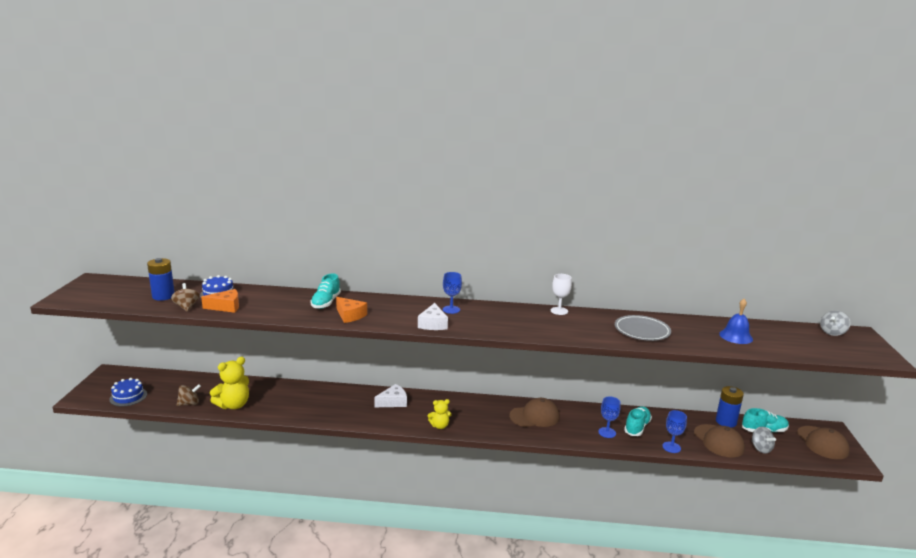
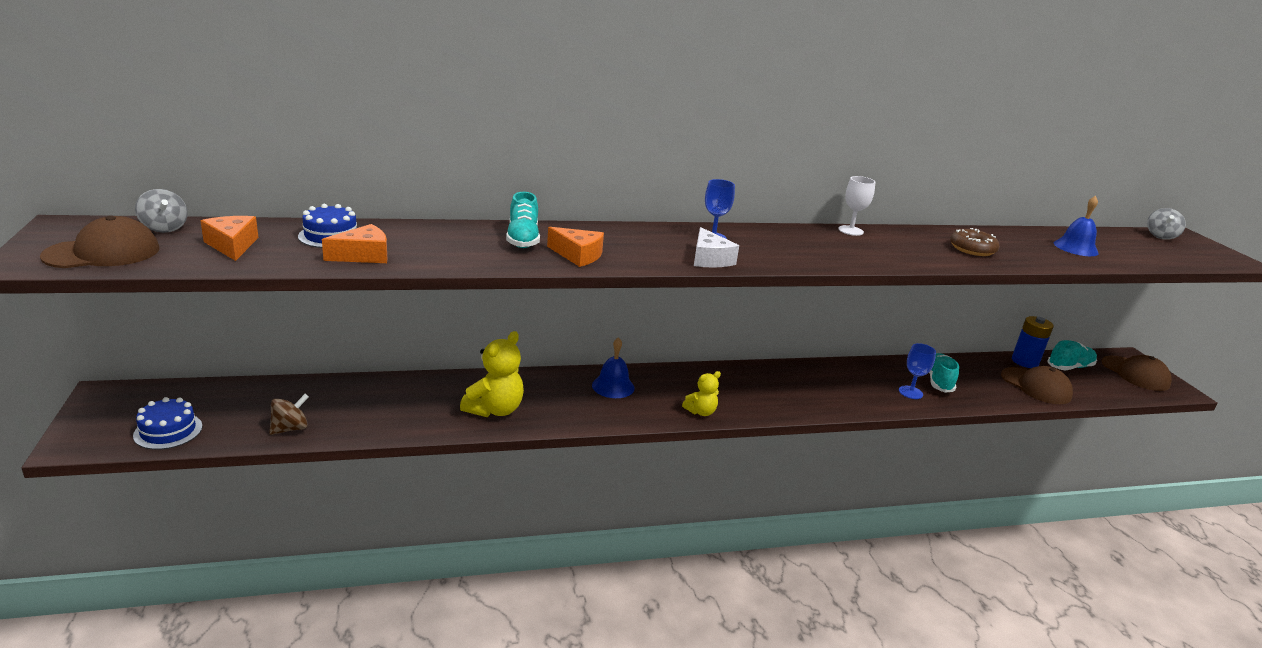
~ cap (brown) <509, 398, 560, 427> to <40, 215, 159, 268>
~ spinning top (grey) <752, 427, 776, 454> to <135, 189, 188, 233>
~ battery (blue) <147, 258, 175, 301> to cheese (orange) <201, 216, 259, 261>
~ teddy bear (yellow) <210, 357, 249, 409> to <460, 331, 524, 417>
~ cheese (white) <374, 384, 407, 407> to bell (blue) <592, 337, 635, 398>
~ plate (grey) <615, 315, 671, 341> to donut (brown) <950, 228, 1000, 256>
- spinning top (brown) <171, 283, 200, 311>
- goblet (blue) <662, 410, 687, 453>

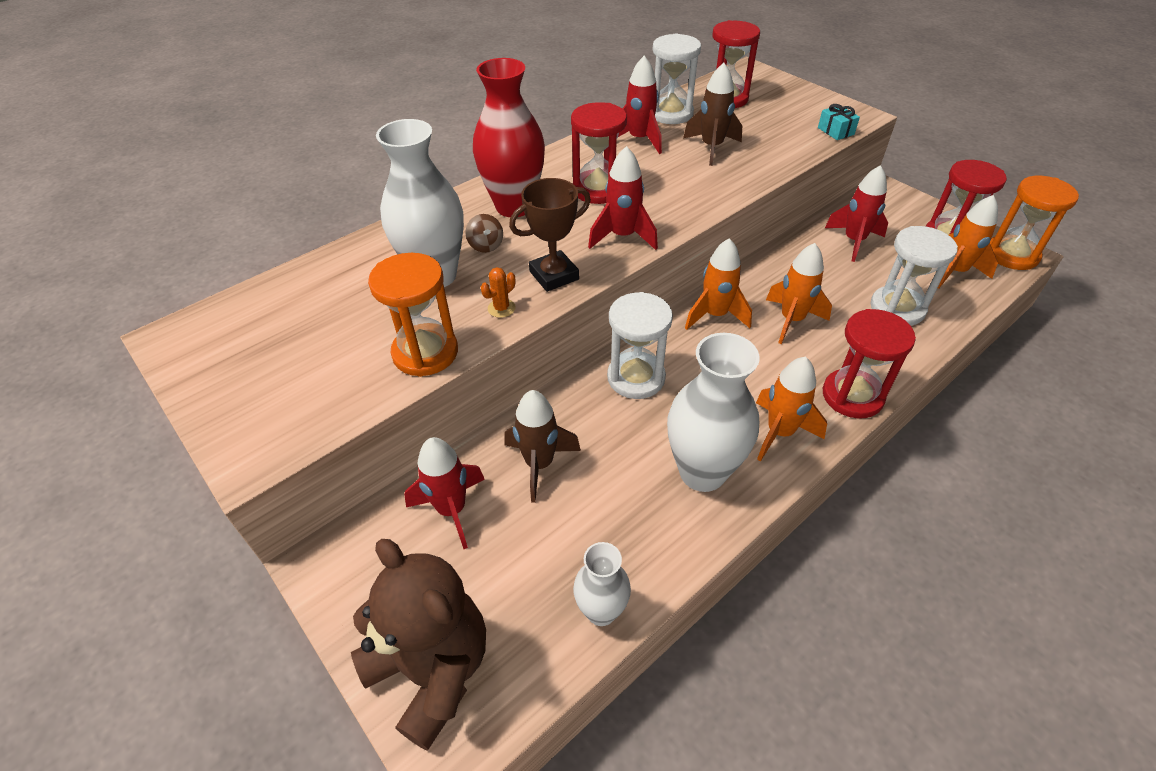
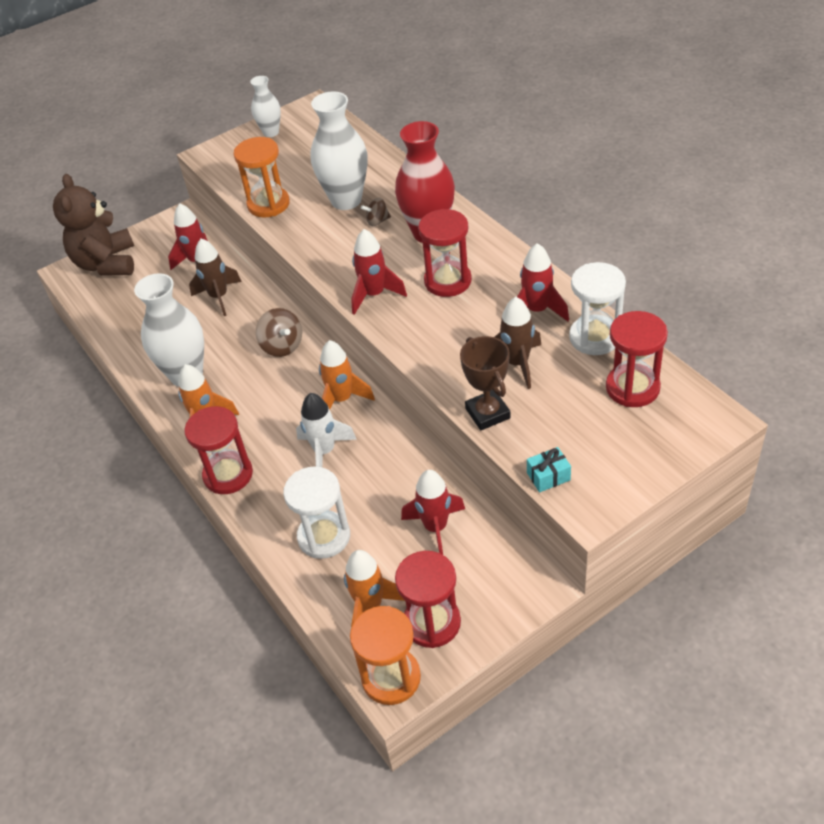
~ teddy bear (brown) <351, 539, 486, 751> = <53, 174, 134, 276> 120 degrees clockwise
~ vase (white) <573, 542, 631, 626> to <250, 76, 281, 137>
~ hourglass (white) <607, 292, 673, 399> to spinning top (brown) <256, 308, 302, 357>
~ rocket (orange) <766, 243, 832, 344> to rocket (white) <296, 393, 357, 467>
~ trophy (brown) <509, 178, 591, 292> to <460, 336, 511, 430>
- cactus (orange) <481, 267, 516, 318>

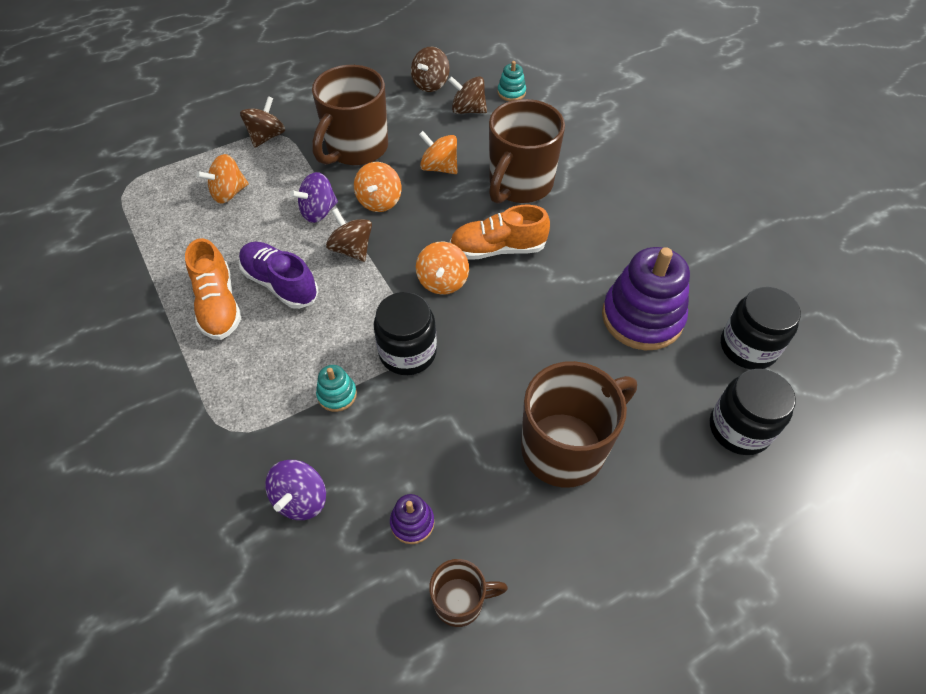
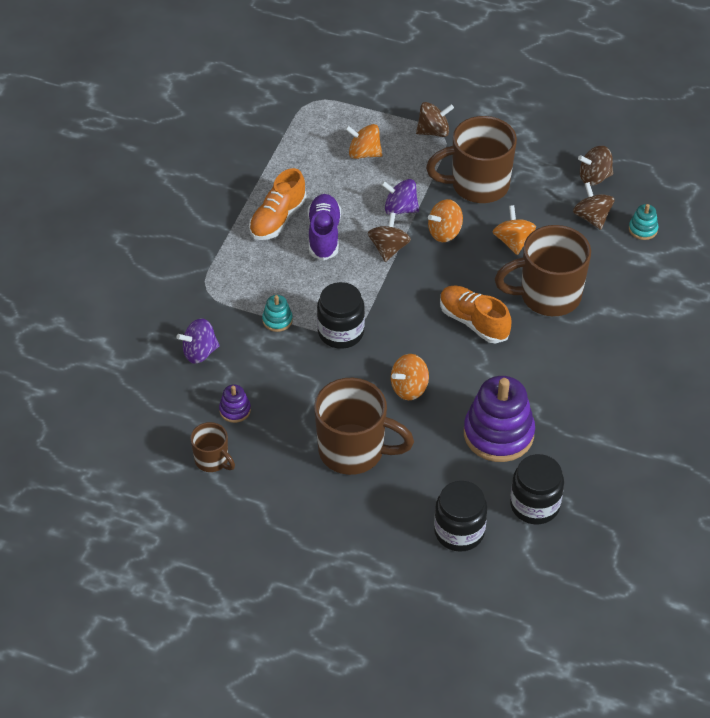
~ spinning top (orange) <416, 241, 469, 295> to <391, 354, 429, 400>

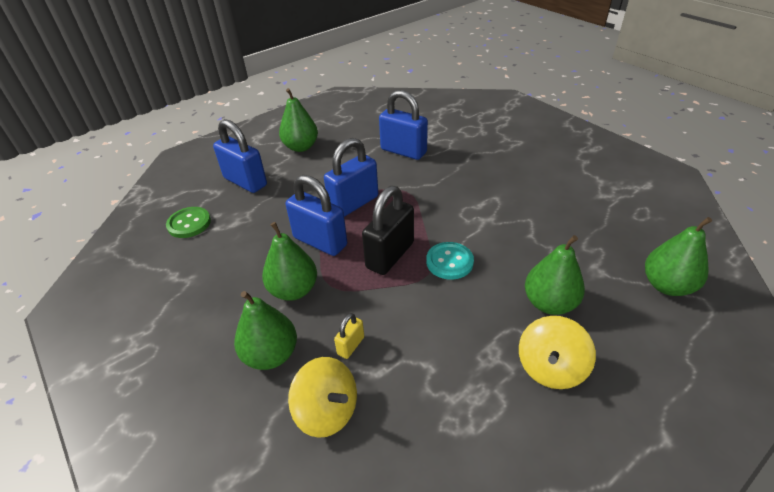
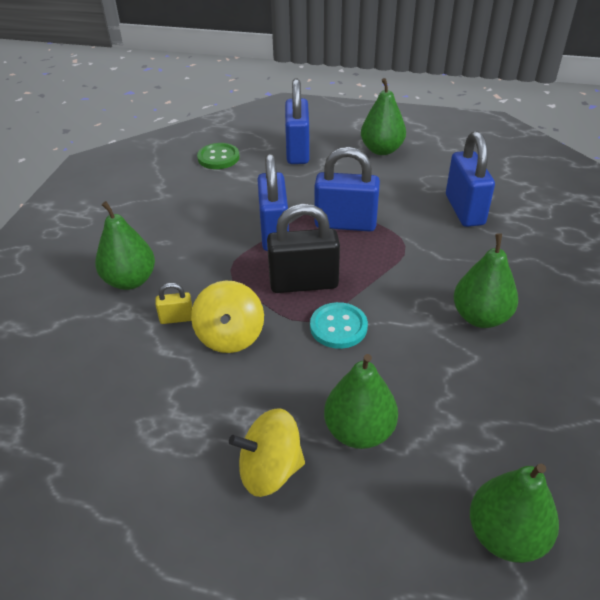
~ spinning top (yellow) <288, 357, 357, 438> to <191, 281, 264, 353>
~ pear (green) <262, 222, 317, 301> to <453, 233, 518, 328>

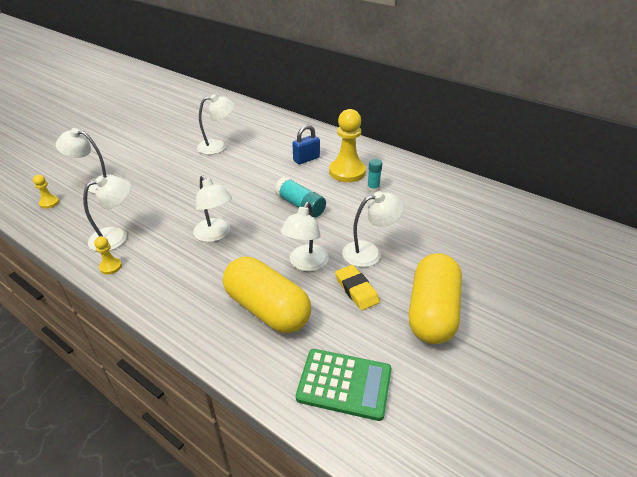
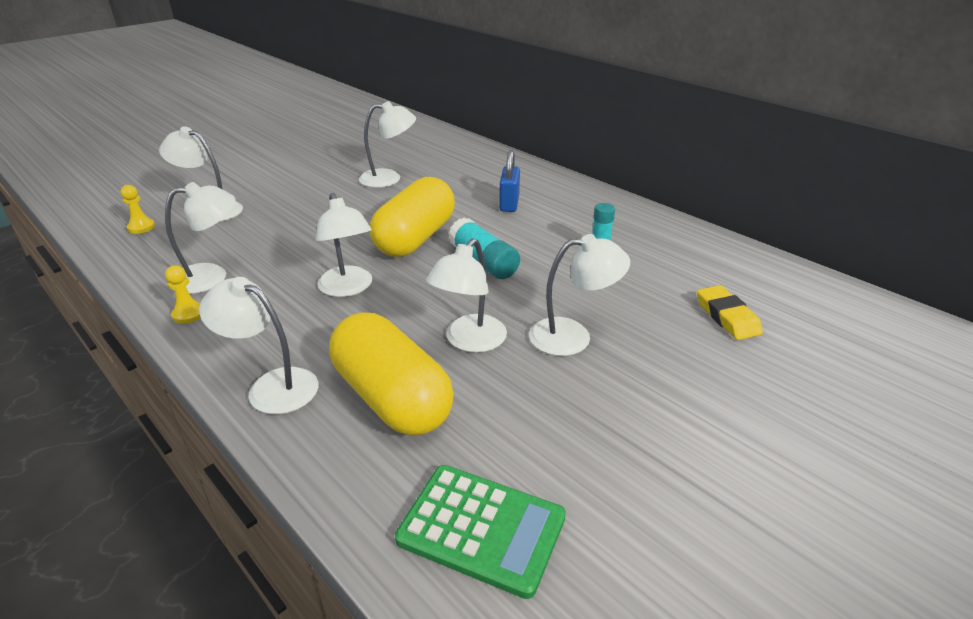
+ lamp (white) <199, 277, 318, 414>
~ capsule (yellow) <409, 253, 462, 344> to <370, 177, 455, 257>
~ padlock (blue) <292, 125, 320, 164> = <499, 150, 520, 212> 60 degrees counterclockwise
~ eraser (yellow) <335, 265, 380, 310> to <697, 285, 763, 340>
- pawn (yellow) <329, 109, 366, 182>

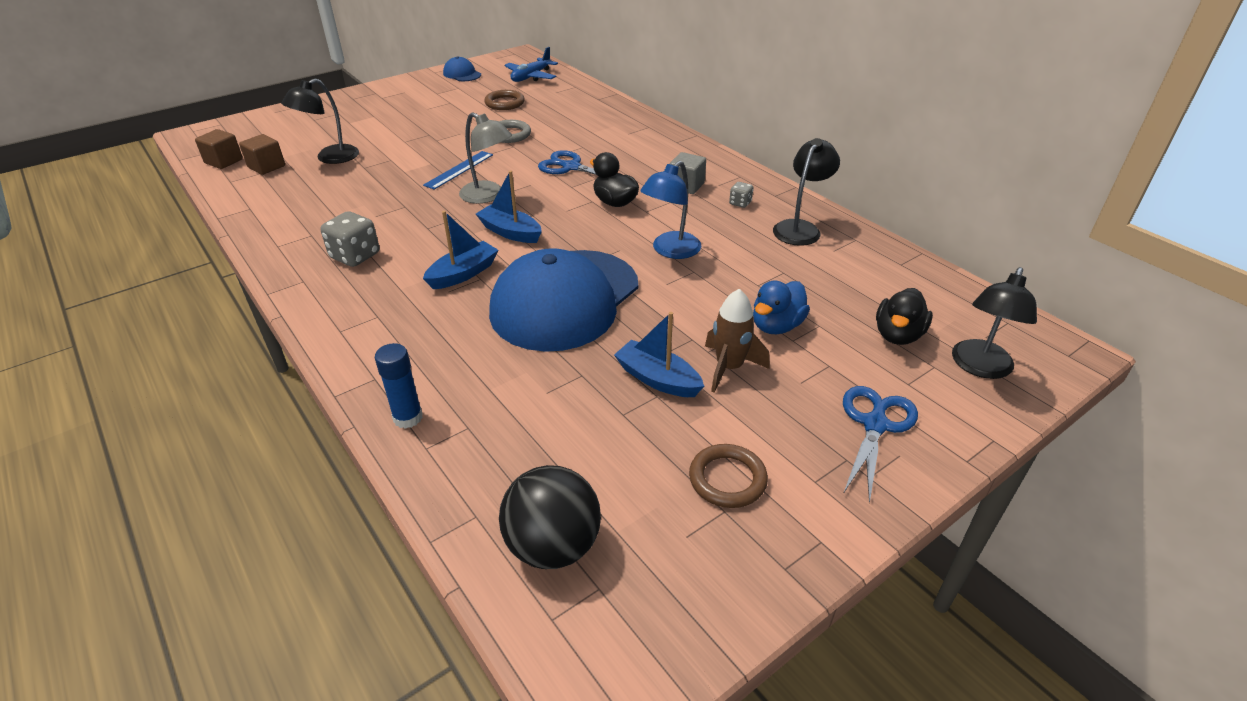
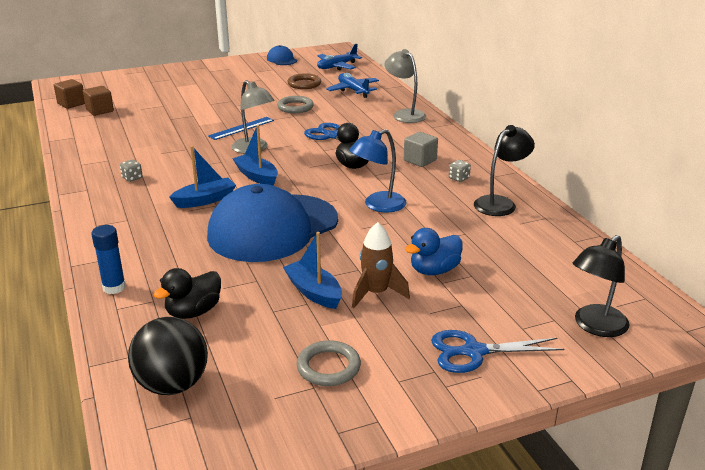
~ dice (grey) <321, 211, 379, 267> = <120, 159, 143, 182> x0.53
~ duck (black) <876, 288, 933, 345> to <153, 268, 221, 319>
~ ring (brown) <689, 444, 768, 508> to ring (grey) <297, 340, 361, 386>
+ plane (blue) <326, 73, 379, 98>
+ lamp (grey) <384, 49, 426, 123>
~ scissors (blue) <843, 386, 918, 503> = <431, 330, 564, 373> 135 degrees counterclockwise
- lamp (black) <281, 78, 359, 164>

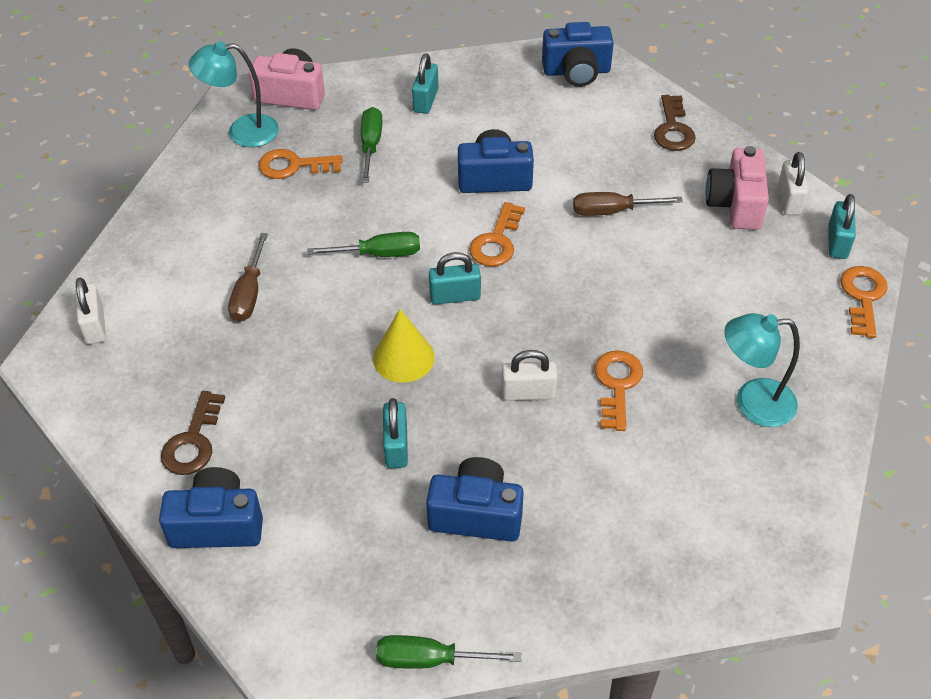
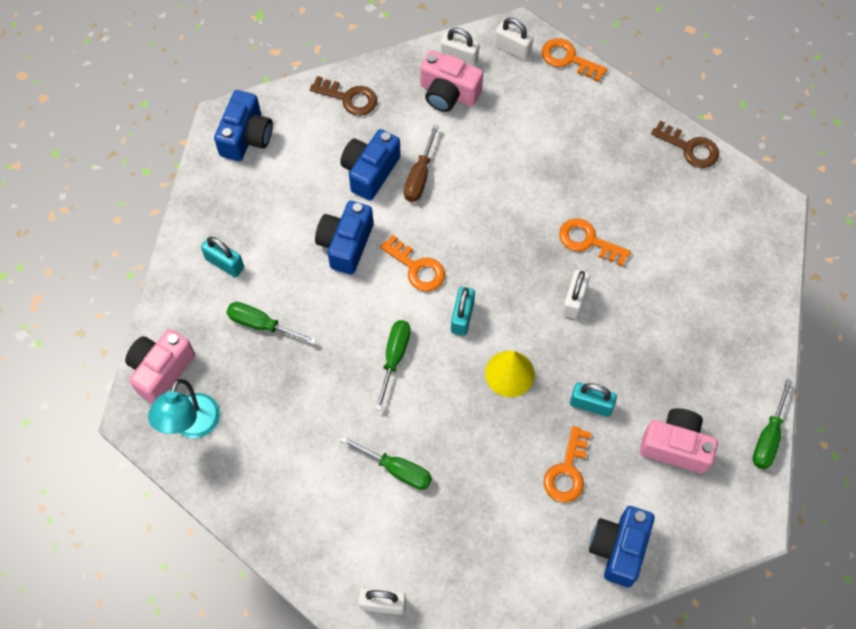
~ camera (blue) <426, 457, 524, 542> to <340, 129, 401, 201>
~ screwdriver (brown) <228, 233, 268, 322> to screwdriver (green) <340, 436, 432, 490>
~ padlock (turquoise) <828, 194, 856, 259> to padlock (white) <494, 18, 533, 60>
~ key (orange) <258, 149, 343, 179> to <544, 426, 591, 503>
+ camera (pink) <640, 408, 718, 474>
~ key (brown) <161, 391, 225, 475> to <651, 121, 719, 168>
- lamp (turquoise) <724, 313, 800, 427>

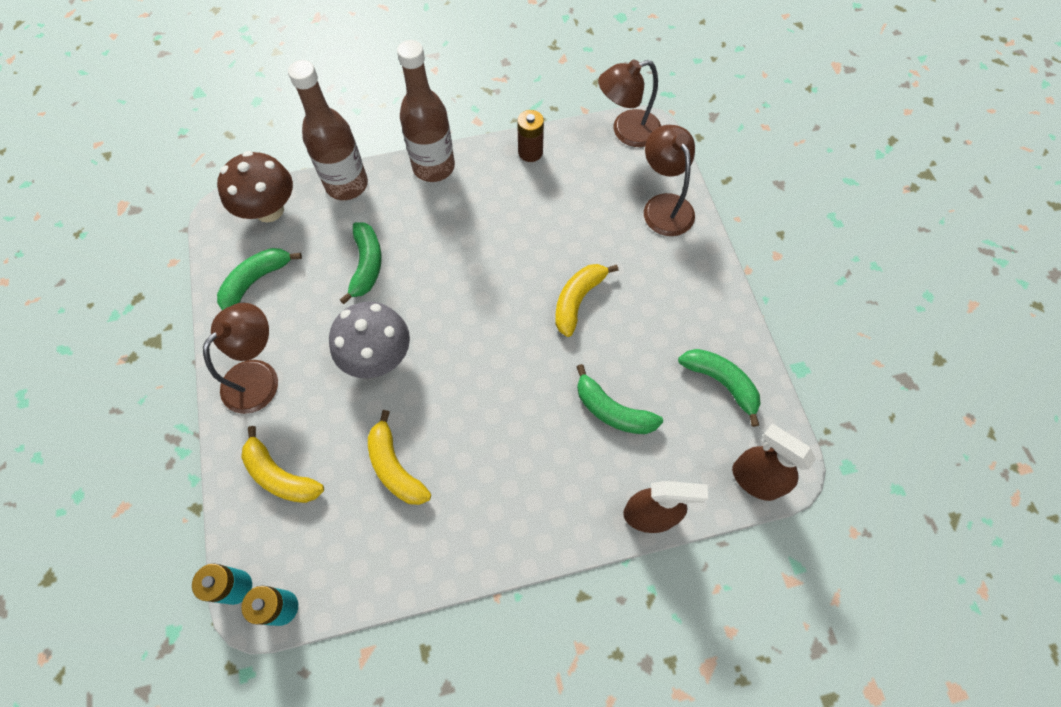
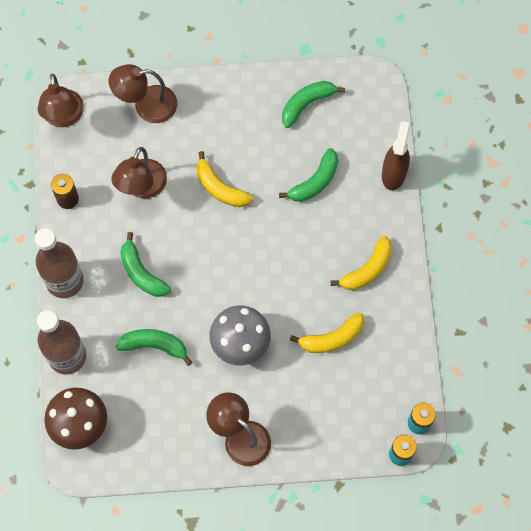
+ lamp (brown) <112, 147, 167, 199>
~ banana (green) <217, 248, 302, 310> to <120, 232, 171, 297>
~ banana (yellow) <241, 426, 324, 503> to <331, 236, 392, 290>
- spray bottle (brown) <732, 424, 816, 501>

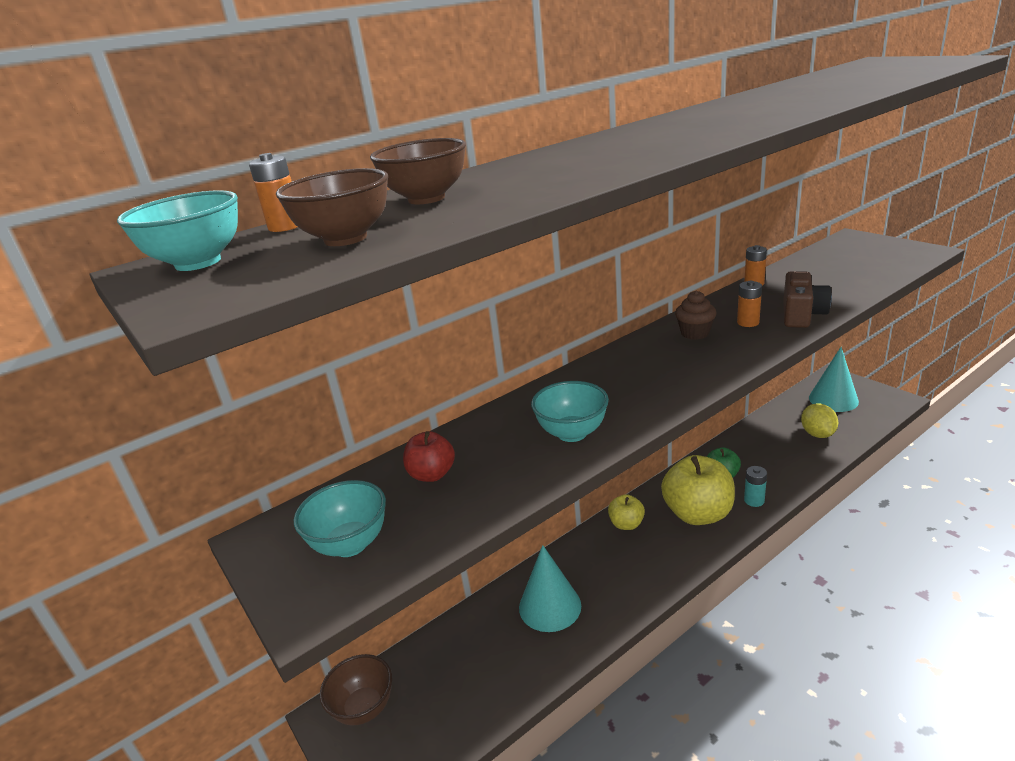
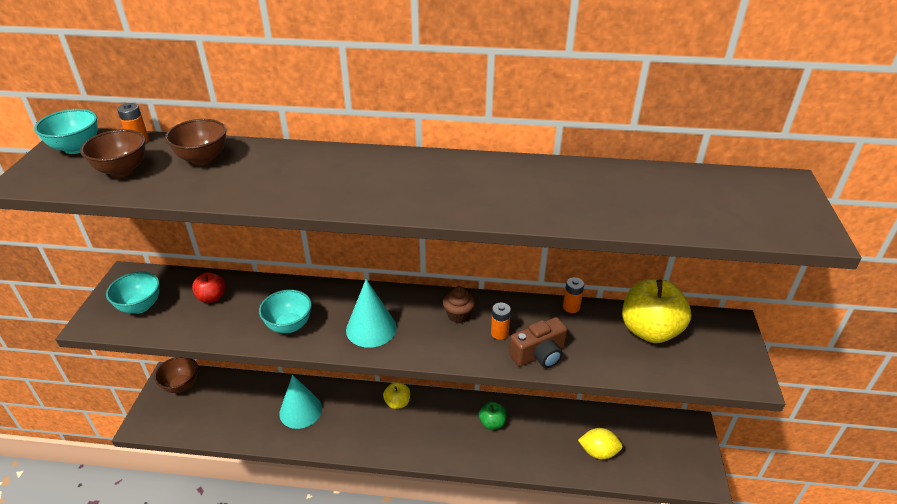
~ cone (turquoise) <809, 347, 859, 412> to <346, 279, 397, 348>
~ lemon (yellow) <801, 404, 838, 438> = <578, 428, 623, 459> 60 degrees clockwise
~ apple (yellow) <661, 455, 735, 525> to <622, 279, 691, 343>
- battery (turquoise) <744, 466, 767, 507>

